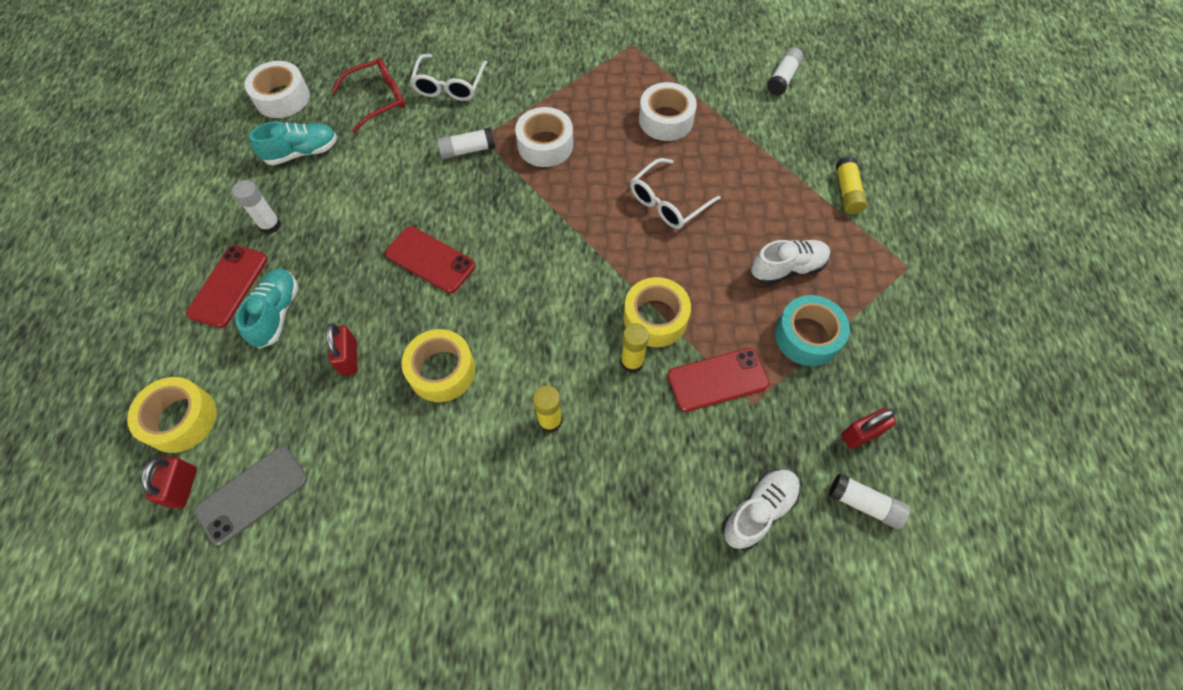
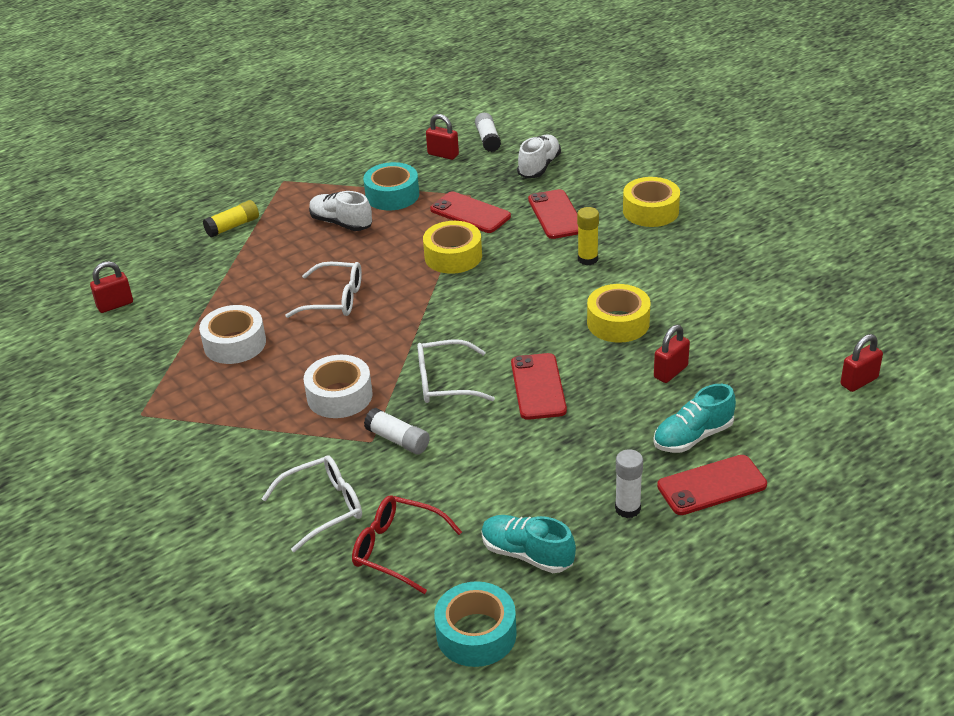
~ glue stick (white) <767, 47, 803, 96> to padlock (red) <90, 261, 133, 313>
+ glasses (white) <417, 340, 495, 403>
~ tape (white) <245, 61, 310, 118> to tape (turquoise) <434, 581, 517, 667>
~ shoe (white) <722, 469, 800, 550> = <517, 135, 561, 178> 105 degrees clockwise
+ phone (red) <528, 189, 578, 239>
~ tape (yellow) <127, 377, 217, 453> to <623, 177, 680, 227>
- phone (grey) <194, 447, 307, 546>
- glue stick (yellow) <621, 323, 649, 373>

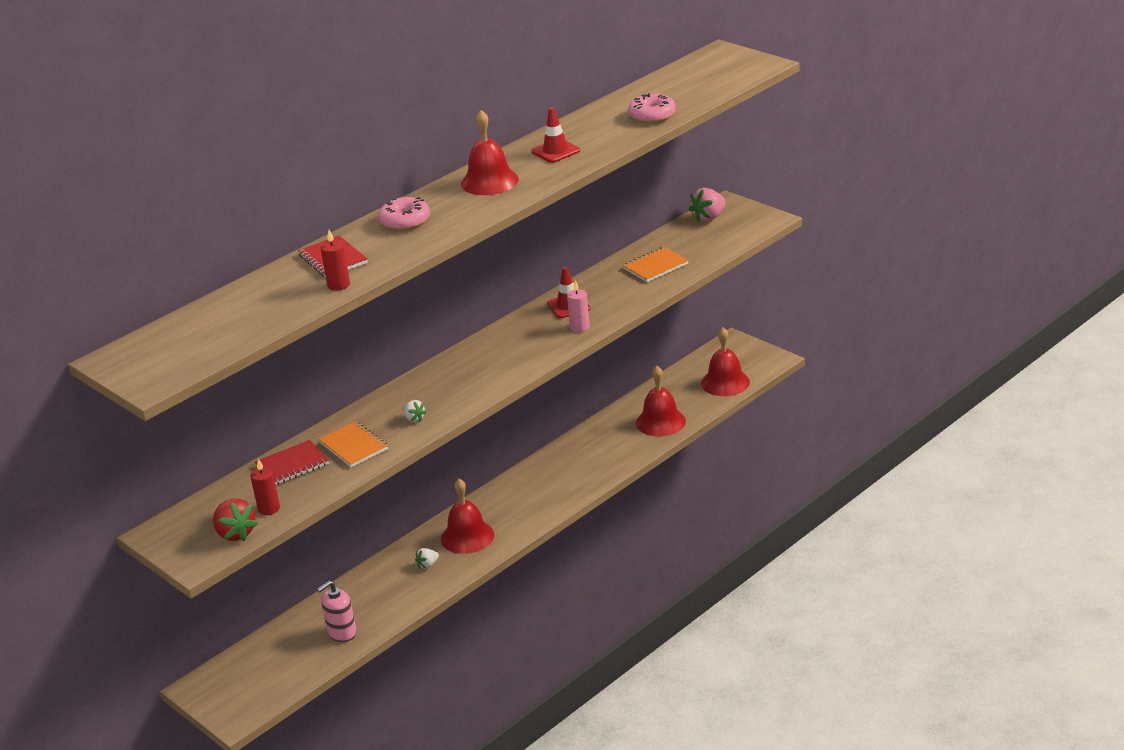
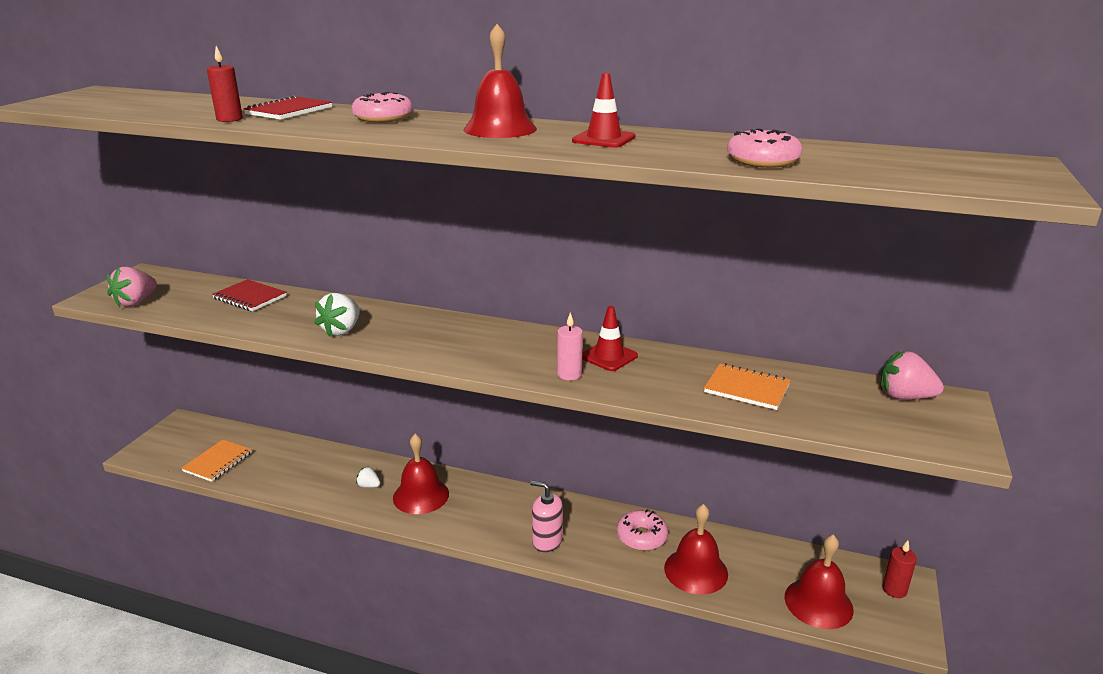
~ strawberry (red) <213, 499, 258, 541> to strawberry (pink) <107, 267, 157, 307>
~ notebook (orange) <318, 421, 388, 467> to <181, 440, 252, 482>
~ strawberry (white) <403, 400, 427, 422> = <315, 293, 360, 337> x1.78
~ soap dispenser (pink) <317, 581, 357, 642> to <530, 481, 563, 552>
+ donut (pink) <617, 509, 668, 551>
~ candle (red) <250, 459, 280, 515> to <882, 541, 917, 598>

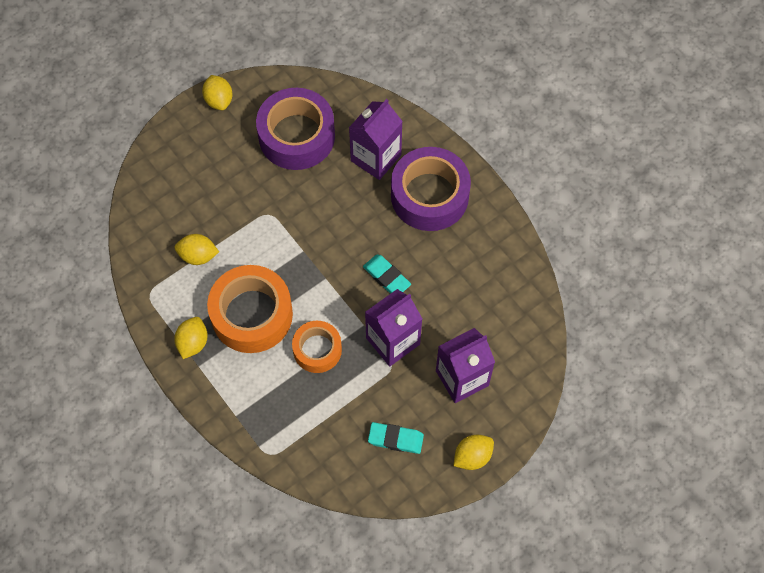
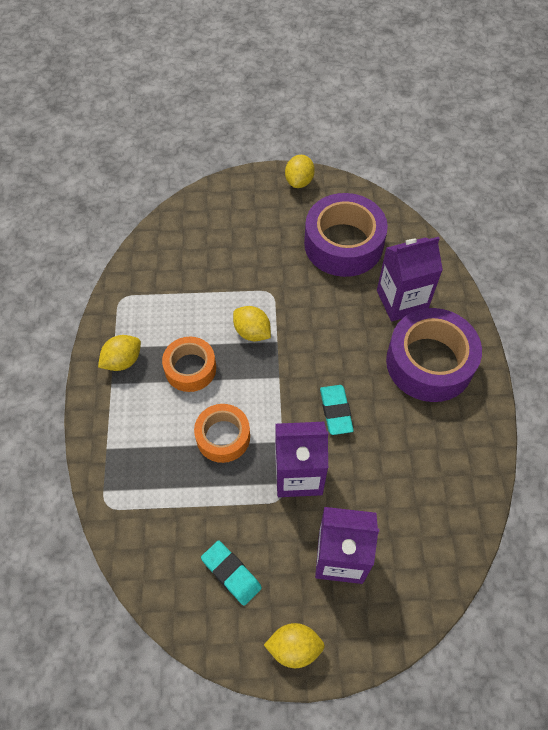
~ tape (orange) <207, 265, 293, 353> = <162, 337, 216, 392> x0.59
~ lemon (yellow) <175, 234, 219, 265> to <233, 306, 271, 341>

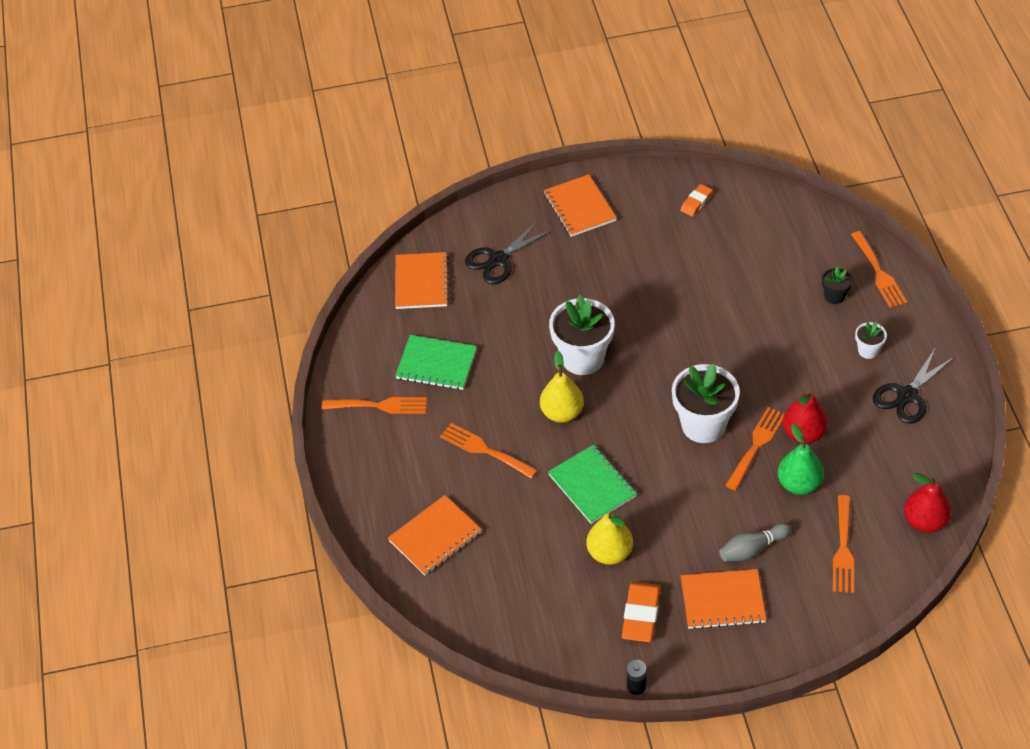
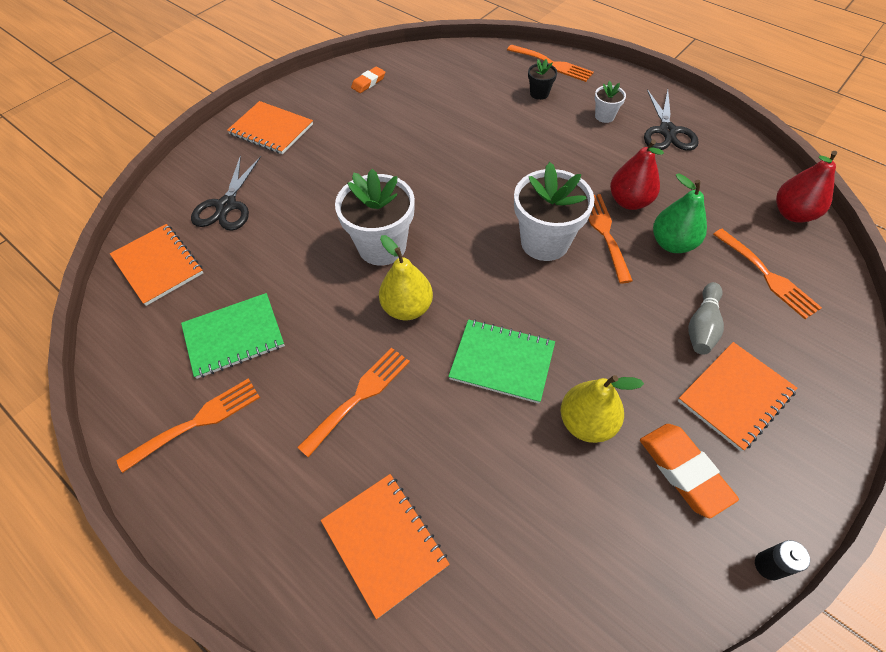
~ fork (orange) <440, 423, 538, 479> = <297, 348, 410, 457> 135 degrees clockwise
~ notebook (orange) <388, 495, 482, 575> = <321, 474, 450, 619> 45 degrees counterclockwise
~ eraser (orange) <680, 184, 713, 217> = <351, 66, 385, 93> 45 degrees clockwise

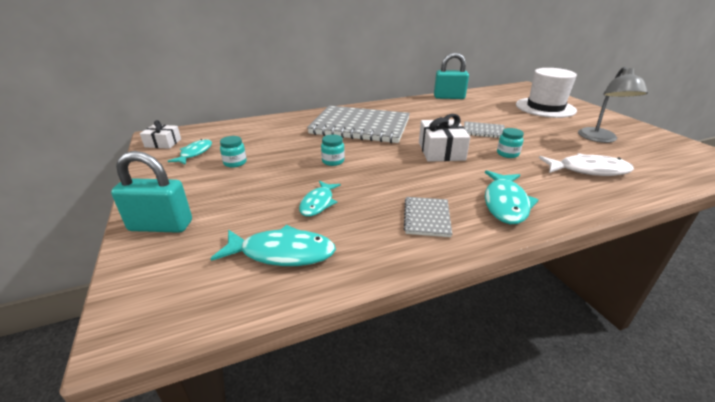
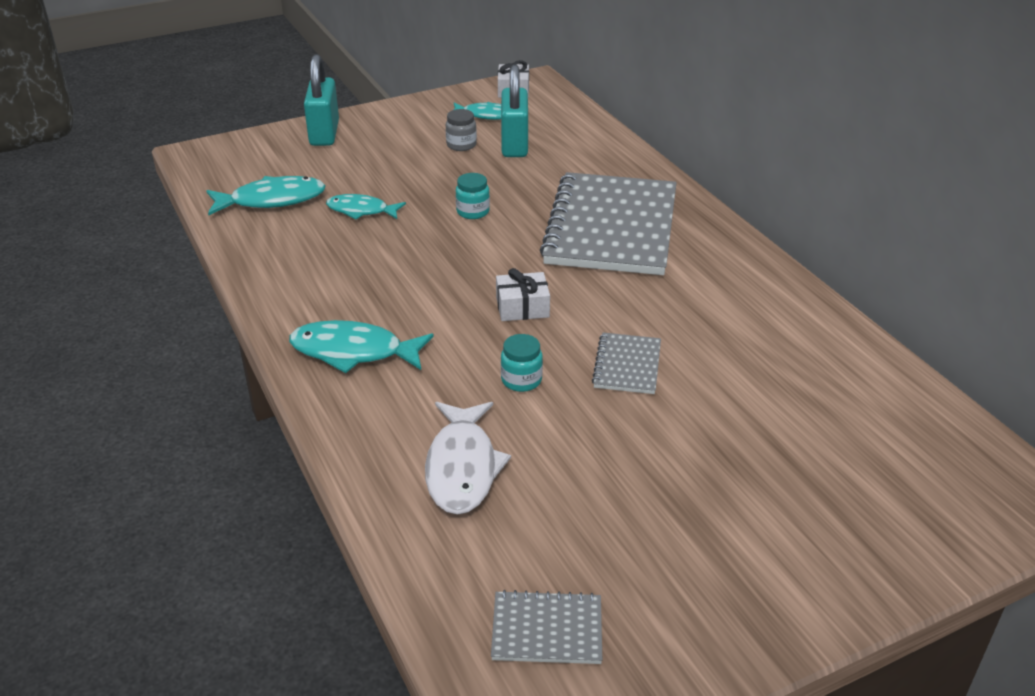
~ fish (turquoise) <210, 225, 336, 266> = <206, 176, 326, 215> 105 degrees counterclockwise
~ jar (turquoise) <220, 136, 247, 168> to jar (grey) <446, 109, 477, 151>
~ notebook (grey) <403, 197, 452, 237> to <491, 590, 602, 664>
~ gift (white) <419, 114, 470, 162> = <496, 268, 550, 321> x0.62
~ padlock (turquoise) <434, 52, 469, 99> to <501, 64, 528, 157>
- hat (white) <516, 68, 577, 118>
- lamp (grey) <578, 67, 648, 143>

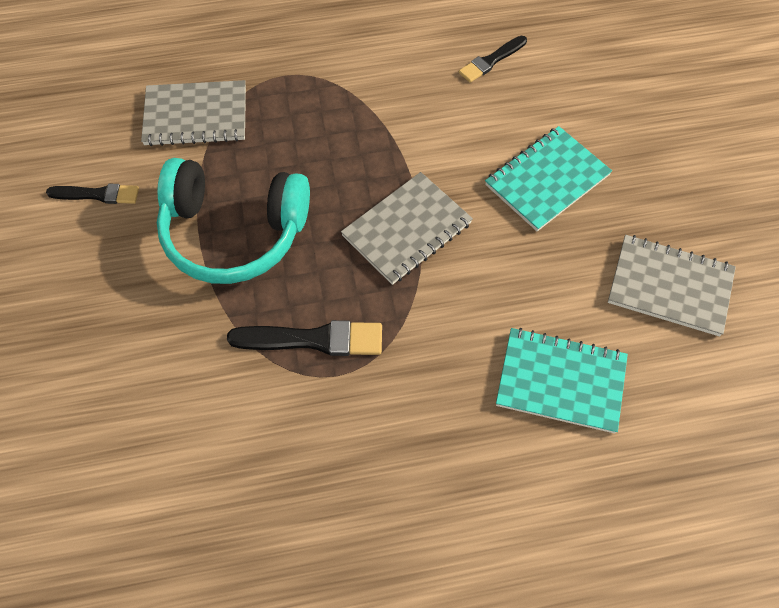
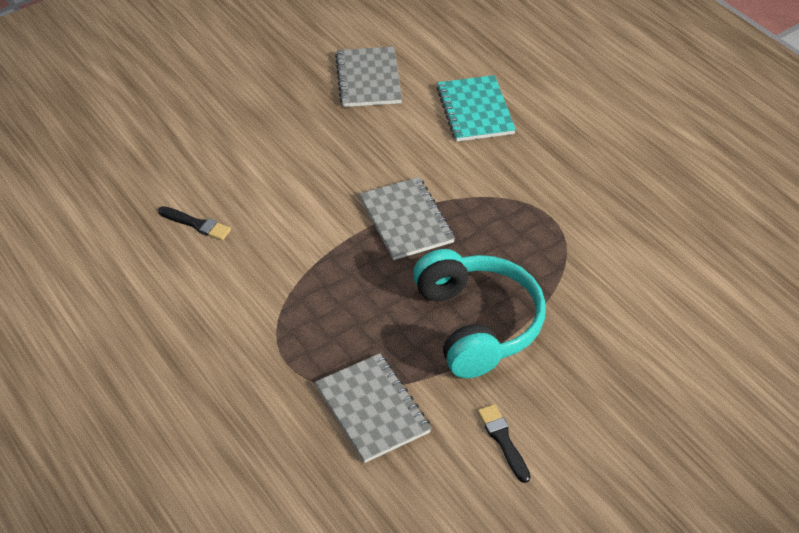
~ notebook (grey) <341, 172, 473, 285> = <359, 177, 455, 260> 45 degrees clockwise
- brush (black) <227, 320, 382, 356>
- notebook (turquoise) <485, 126, 612, 232>

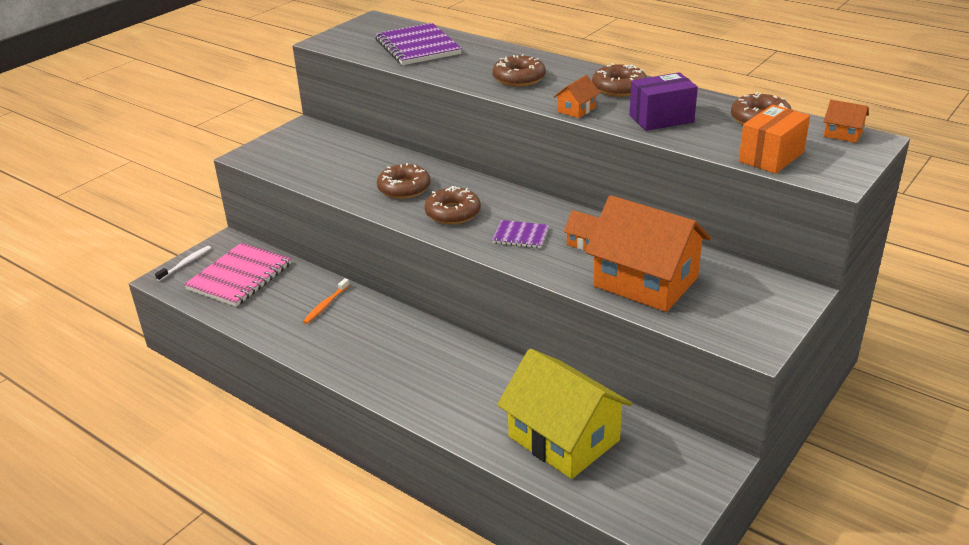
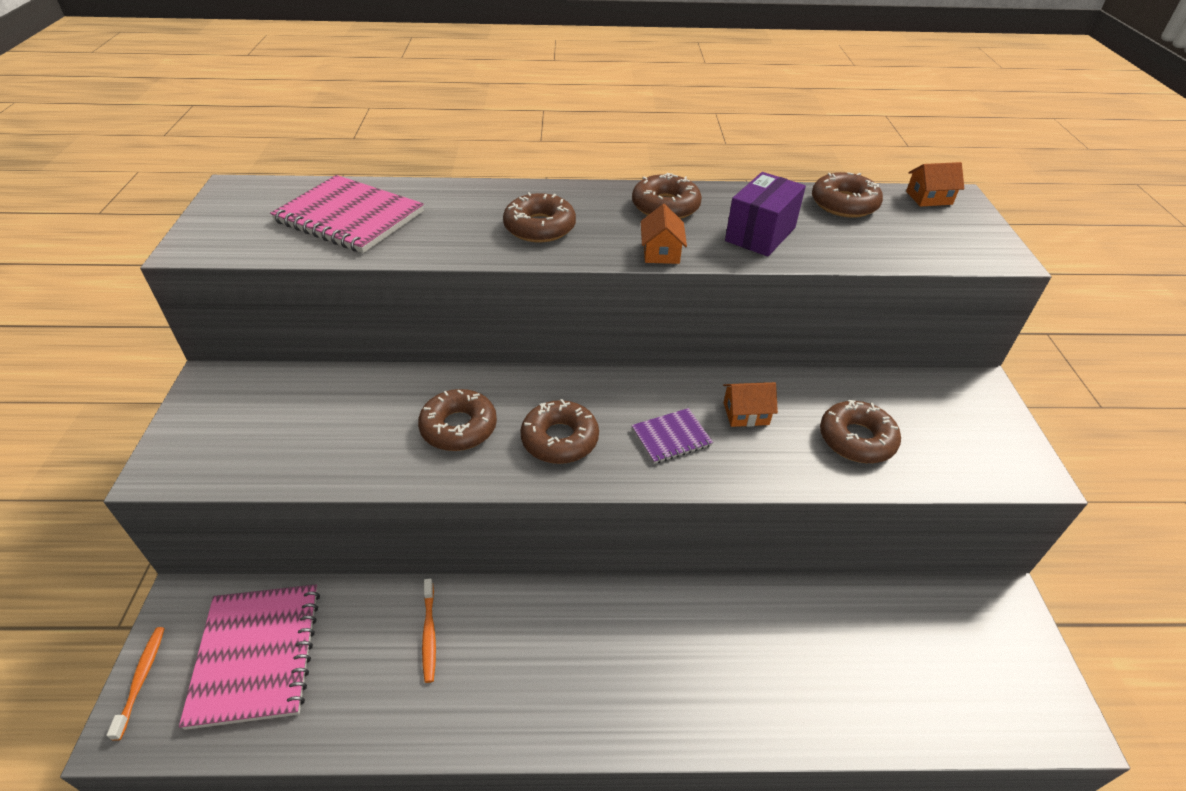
~ toothbrush (white) <155, 246, 211, 281> to toothbrush (orange) <106, 627, 165, 741>
~ notebook (purple) <375, 23, 462, 65> to notebook (pink) <270, 175, 424, 253>
~ house (orange) <585, 195, 711, 312> to donut (brown) <820, 400, 901, 463>
- house (yellow) <497, 349, 632, 479>
- box (orange) <739, 105, 810, 174>

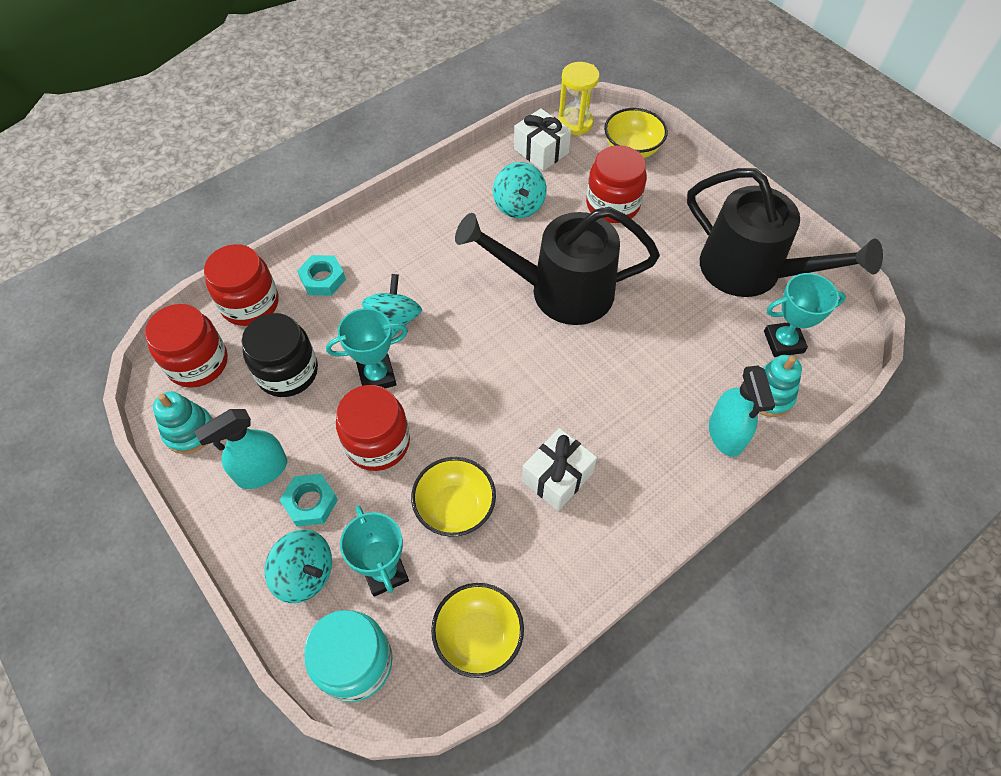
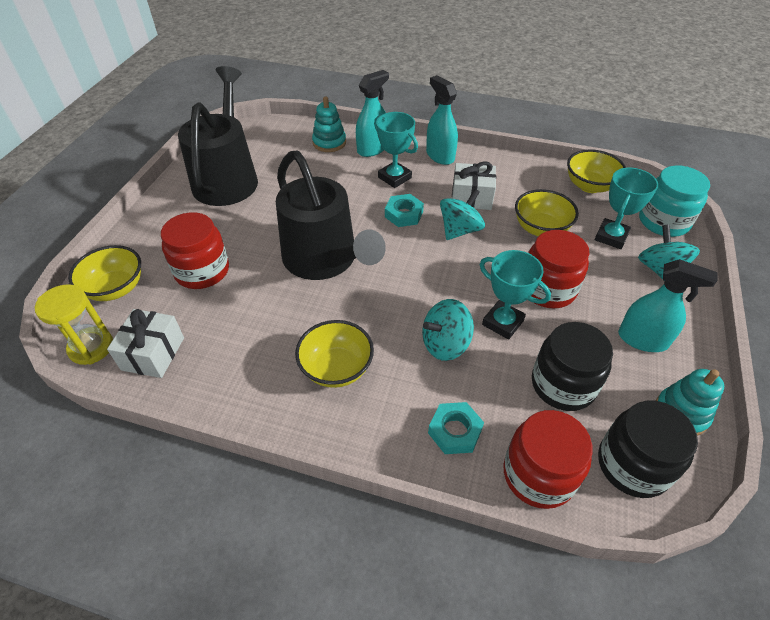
+ bowl (yellow) <295, 320, 374, 388>
~ trophy (turquoise) <764, 273, 846, 357> to <374, 112, 418, 188>
~ nut (turquoise) <280, 474, 338, 527> to <385, 194, 424, 227>
+ spray bottle (turquoise) <426, 75, 458, 165>
~ spinning top (turquoise) <493, 162, 546, 218> to <440, 189, 485, 240>
~ jar (red) <145, 304, 228, 388> to jar (black) <598, 401, 698, 498>

